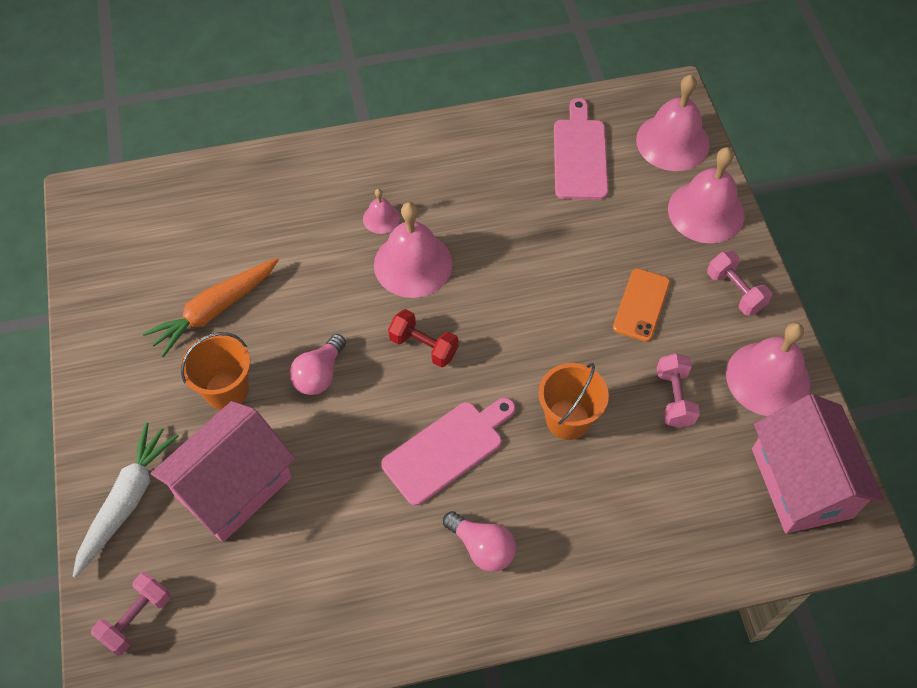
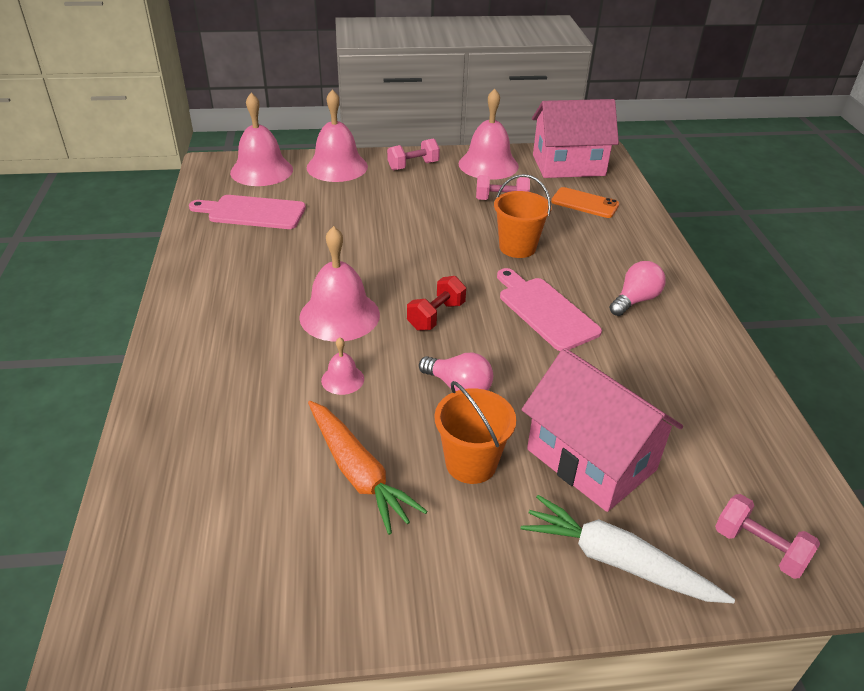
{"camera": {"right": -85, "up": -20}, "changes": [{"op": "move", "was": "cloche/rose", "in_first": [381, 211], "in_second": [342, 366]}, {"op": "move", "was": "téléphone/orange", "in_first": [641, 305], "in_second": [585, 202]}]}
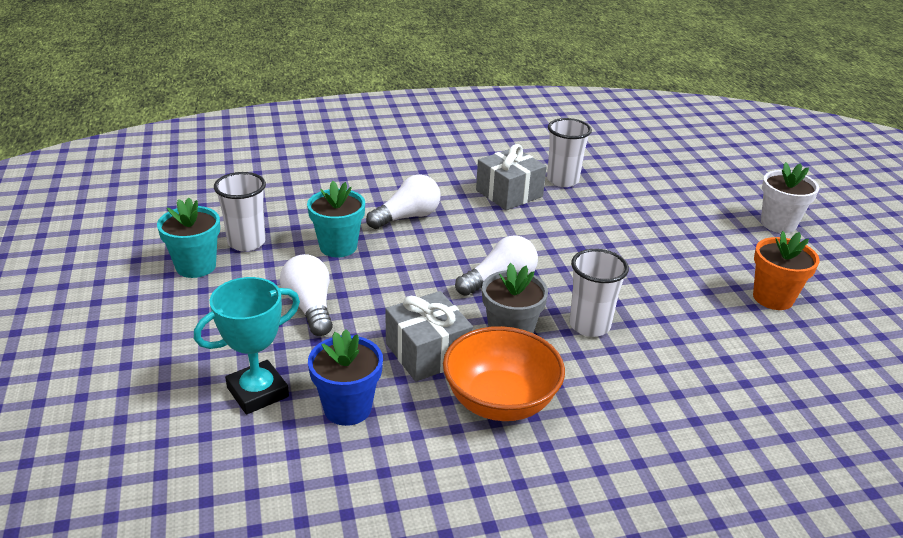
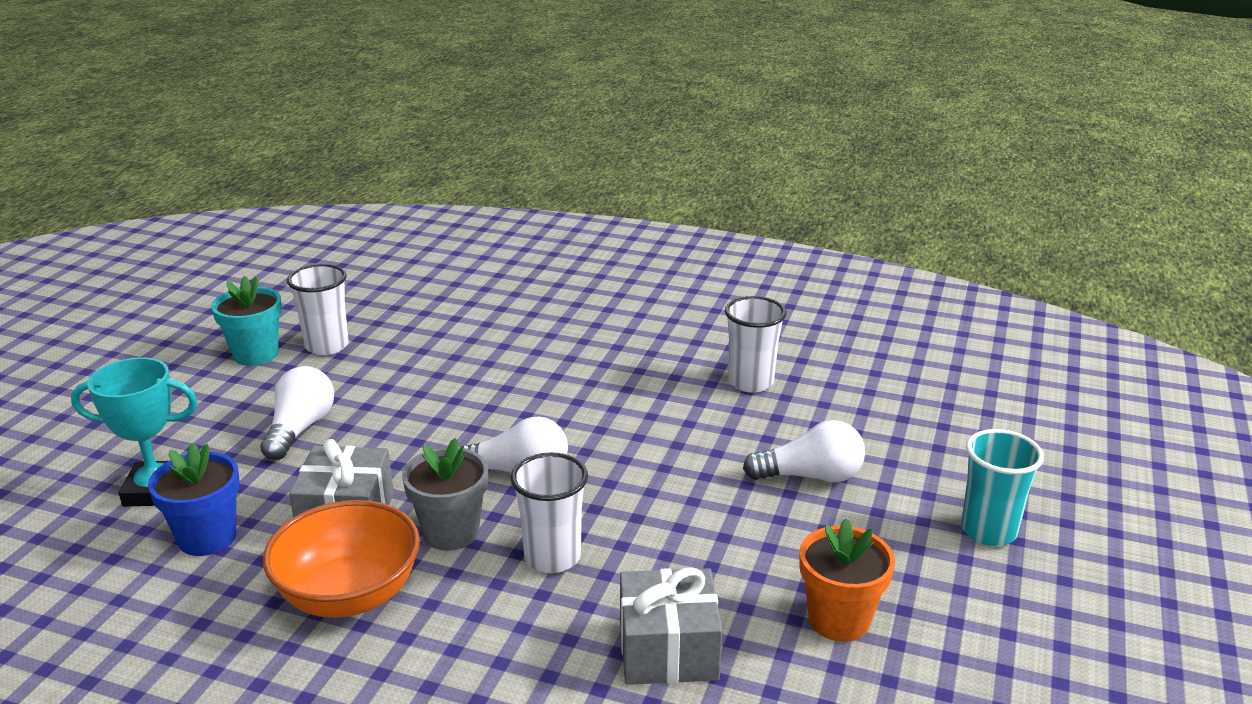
{"camera": {"right": 35, "up": -5}, "changes": [{"op": "move", "was": "cadeau/gris", "in_first": [511, 177], "in_second": [671, 626]}, {"op": "replace", "was": "pot de fleurs/blanc", "now": "gobelet/turquoise", "in_first": [790, 197], "in_second": [1002, 487]}, {"op": "move", "was": "ampoule/blanc", "in_first": [403, 201], "in_second": [804, 451]}, {"op": "delete", "was": "pot de fleurs/turquoise", "in_first": [336, 219]}]}
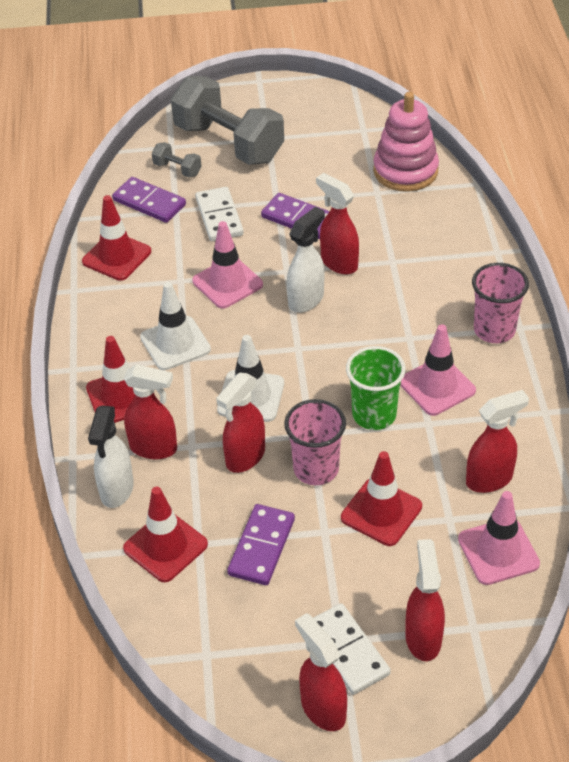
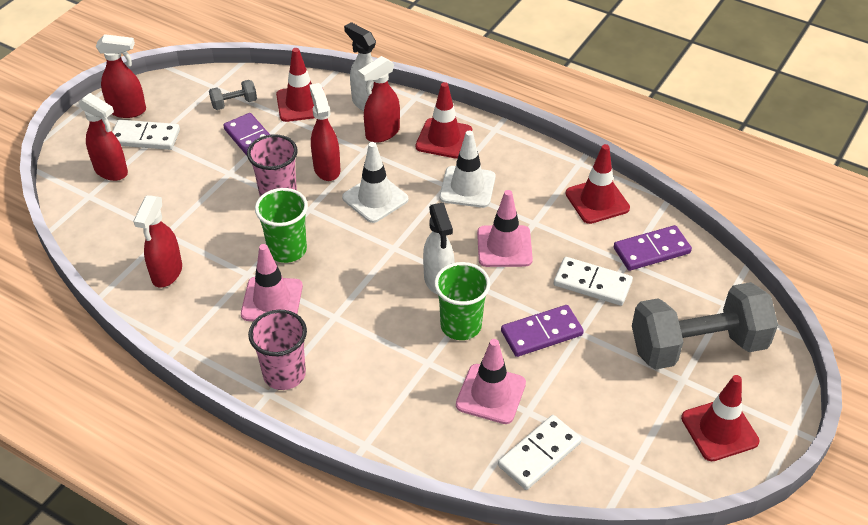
{"camera": {"right": 125, "up": 0}, "changes": [{"op": "replace", "was": "jouet à empiler/rose", "now": "domino/blanc", "in_first": [406, 142], "in_second": [540, 452]}, {"op": "move", "was": "haltère/gris", "in_first": [176, 160], "in_second": [233, 95]}, {"op": "replace", "was": "vaporisateur/rouge", "now": "gobelet/vert", "in_first": [337, 223], "in_second": [462, 301]}, {"op": "move", "was": "cône de chantier/rouge", "in_first": [381, 498], "in_second": [720, 418]}, {"op": "move", "was": "cône de chantier/rose", "in_first": [499, 538], "in_second": [491, 381]}]}
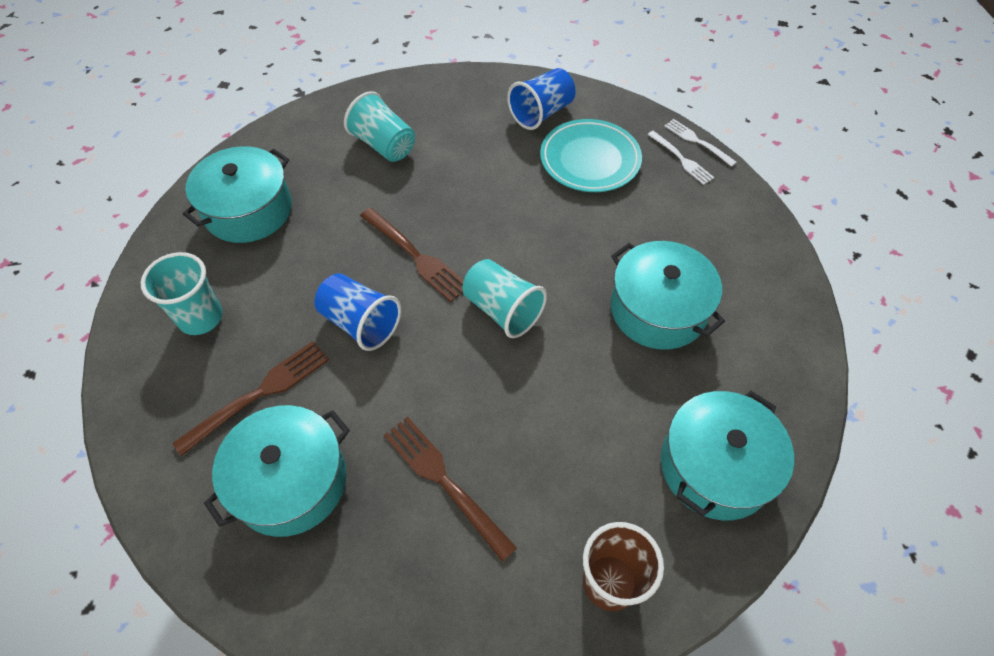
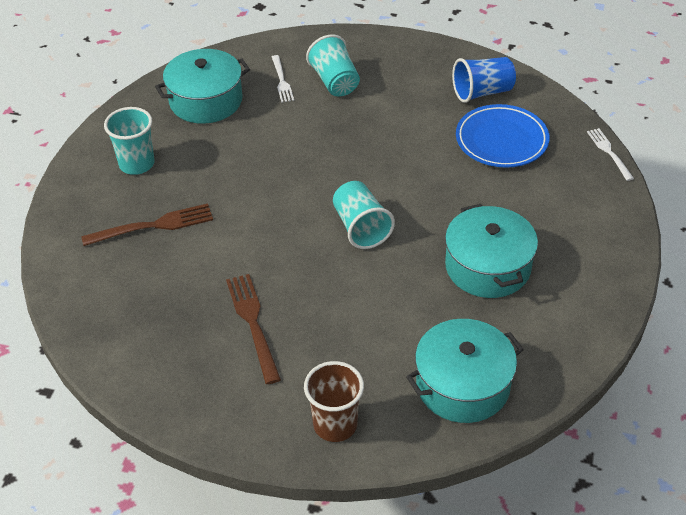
{"camera": {"right": 25, "up": -10}, "changes": [{"op": "recolor", "was": "assiette/turquoise", "now": "assiette/bleu", "in_first": [591, 155], "in_second": [503, 136]}, {"op": "move", "was": "fourchette/blanc", "in_first": [680, 158], "in_second": [283, 79]}, {"op": "delete", "was": "fourchette/marron", "in_first": [412, 255]}, {"op": "delete", "was": "gobelet/bleu", "in_first": [357, 312]}, {"op": "delete", "was": "marmite/turquoise", "in_first": [277, 471]}]}
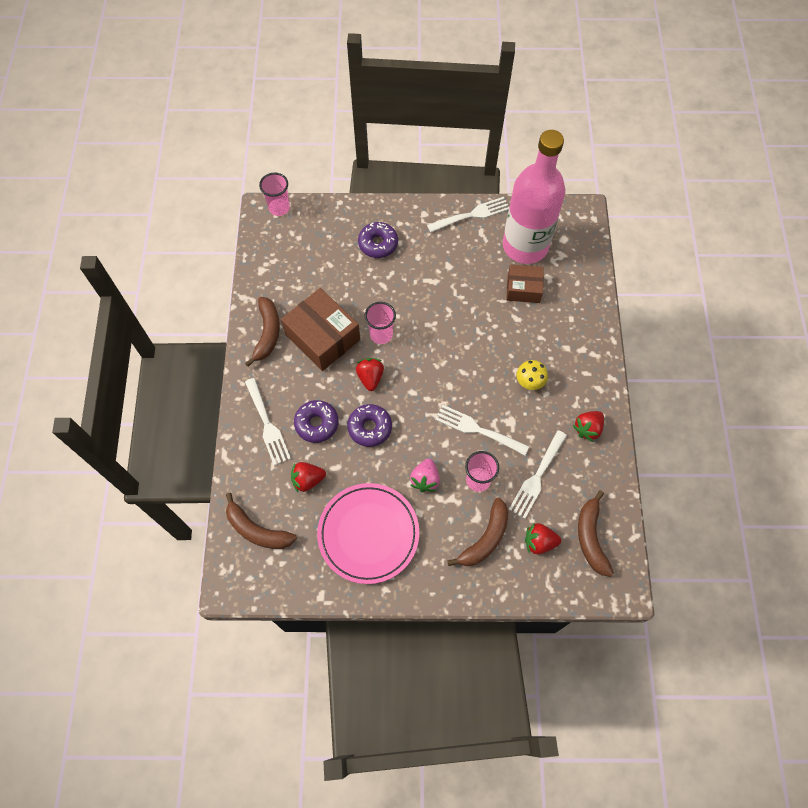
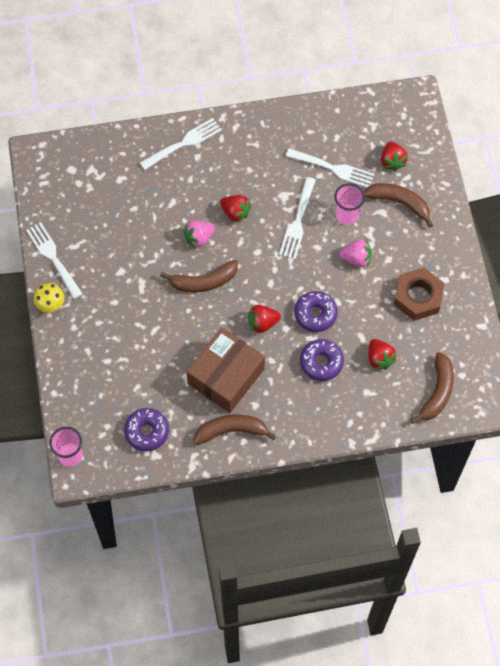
{"camera": {"right": -100, "up": 0}, "changes": [{"op": "delete", "was": "bouteille/rose", "in_first": [534, 197]}, {"op": "move", "was": "beignet/violet", "in_first": [378, 240], "in_second": [146, 429]}, {"op": "delete", "was": "boîte/marron", "in_first": [525, 284]}, {"op": "delete", "was": "gobelet/rose", "in_first": [380, 323]}, {"op": "move", "was": "champignon/jaune", "in_first": [532, 375], "in_second": [49, 297]}, {"op": "move", "was": "fourchette/blanc", "in_first": [268, 422], "in_second": [181, 144]}, {"op": "move", "was": "fraise/rouge", "in_first": [588, 426], "in_second": [235, 209]}, {"op": "replace", "was": "assiette/rose", "now": "écrou/marron", "in_first": [368, 533], "in_second": [419, 294]}, {"op": "move", "was": "banane/marron", "in_first": [596, 533], "in_second": [199, 276]}, {"op": "insert", "now": "fraise/rose", "in_second": [199, 235]}]}
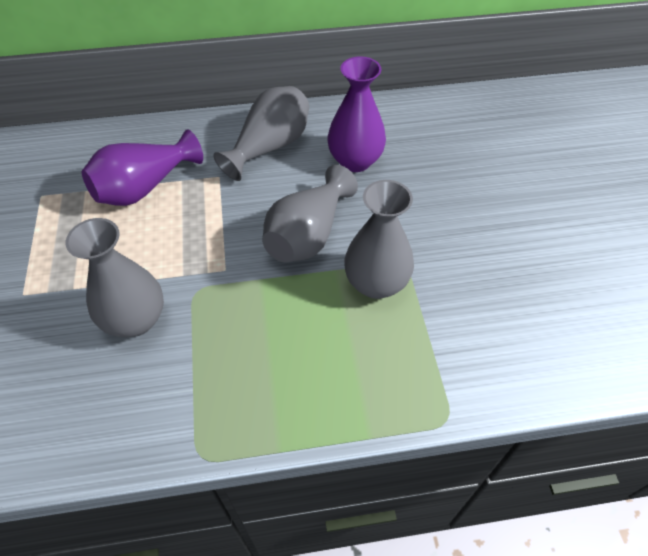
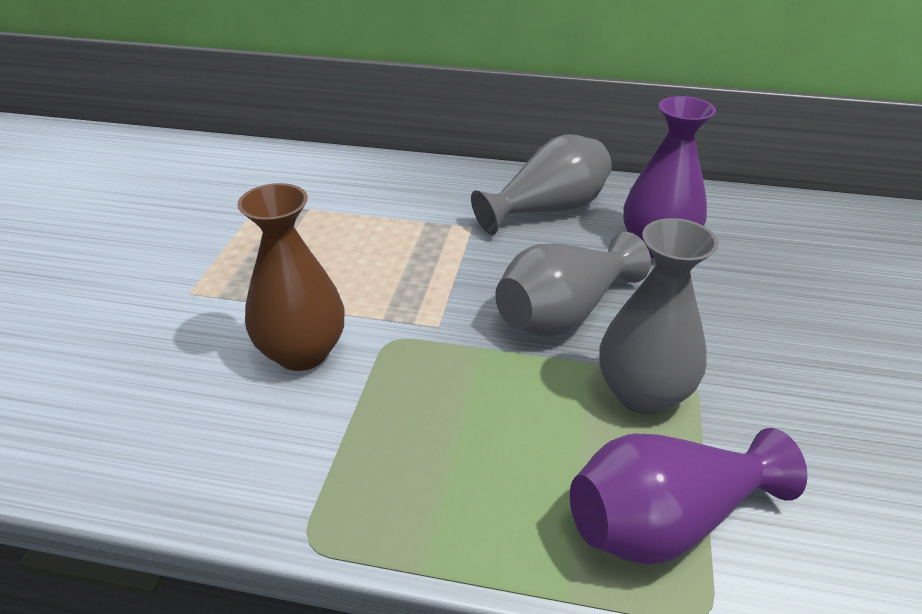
{"camera": {"right": 20, "up": -15}, "changes": [{"op": "move", "was": "vase/violet", "in_first": [142, 167], "in_second": [688, 496]}, {"op": "recolor", "was": "vase/gris", "now": "vase/marron", "in_first": [114, 277], "in_second": [291, 277]}]}
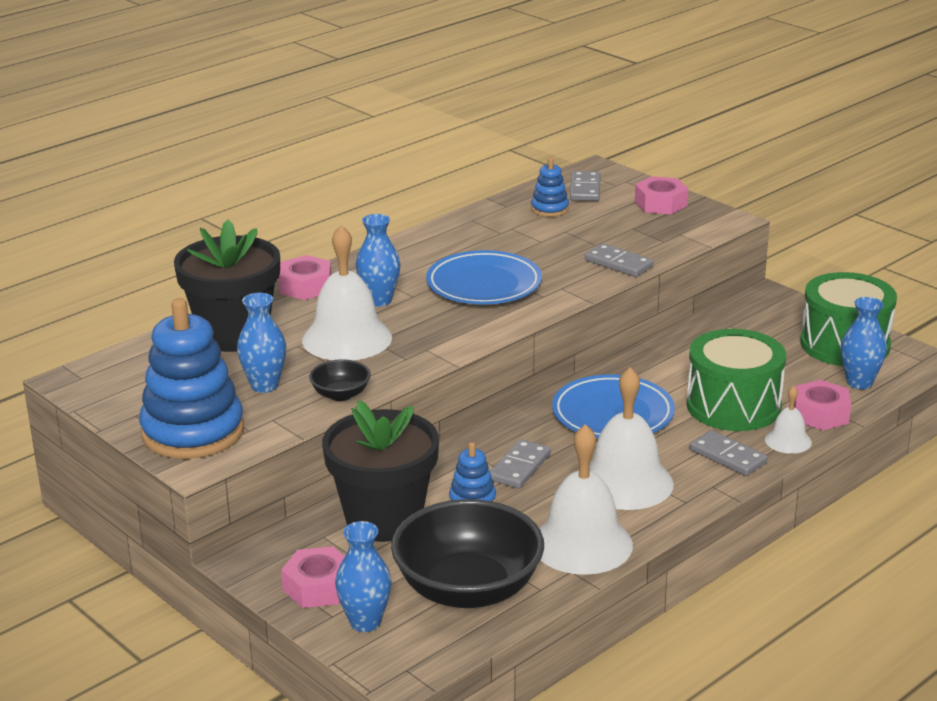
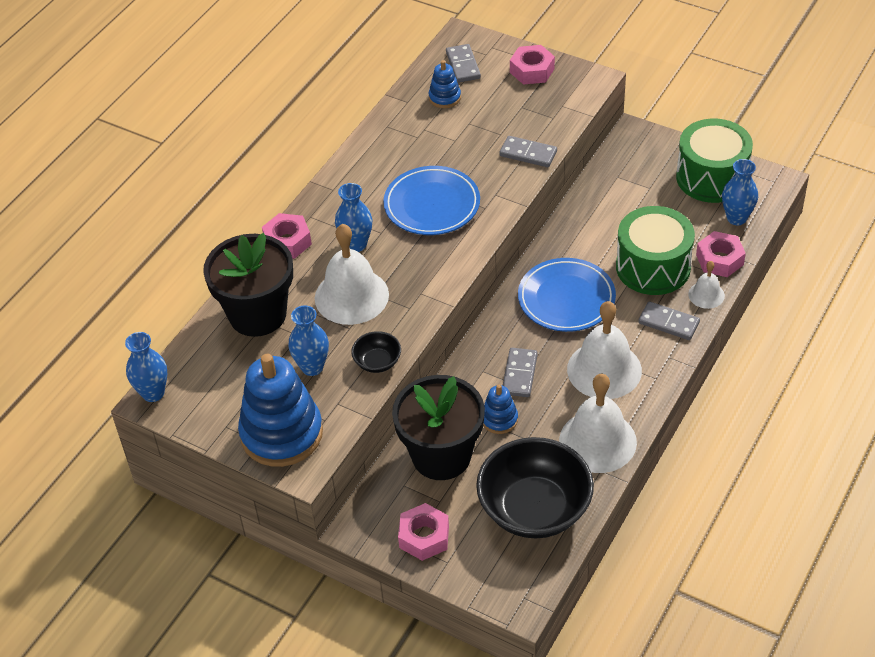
{"camera": {"right": -15, "up": 20}, "changes": [{"op": "move", "was": "vase/bleu", "in_first": [363, 576], "in_second": [146, 367]}]}
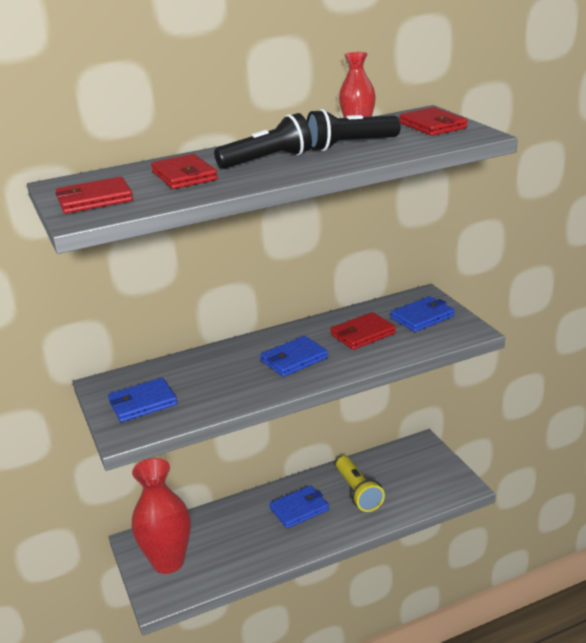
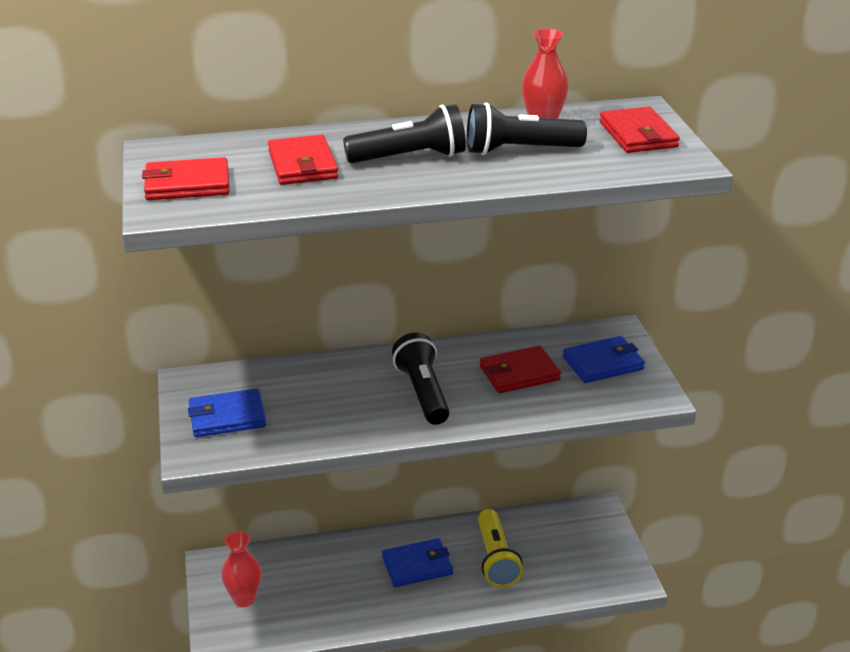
{"camera": {"right": 10, "up": 5}, "changes": [{"op": "replace", "was": "portefeuille/bleu", "now": "lampe de poche/noir", "in_first": [294, 356], "in_second": [421, 379]}, {"op": "resize", "was": "vase/rouge", "in_first": [161, 516], "in_second": [241, 569], "ratio": 0.57}]}
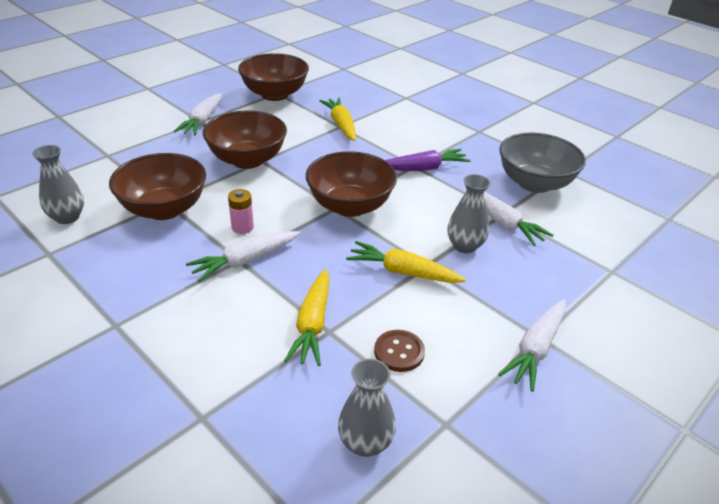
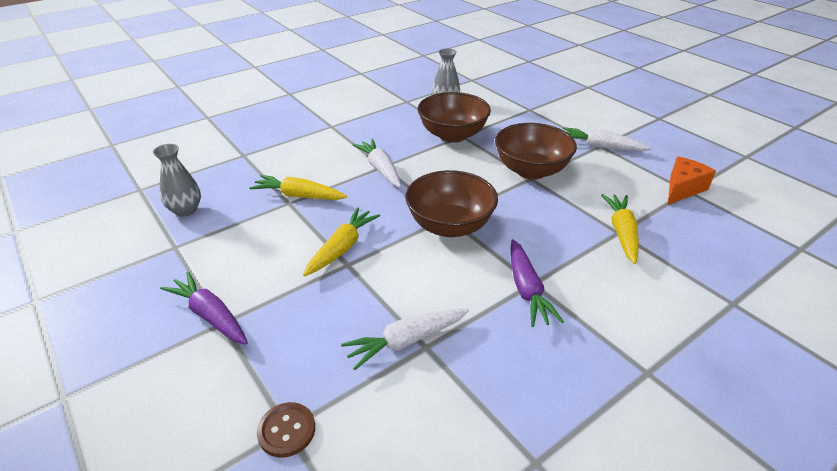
{"camera": {"right": 100, "up": 0}, "changes": [{"op": "replace", "was": "bol/marron", "now": "fromage/orange", "in_first": [273, 77], "in_second": [692, 181]}, {"op": "rotate", "was": "carotte/jaune", "in_first": [337, 119], "in_second": [620, 229], "clockwise": -75}, {"op": "delete", "was": "bol/gris", "in_first": [542, 163]}, {"op": "delete", "was": "vase/gris", "in_first": [469, 213]}, {"op": "delete", "was": "pile/rose", "in_first": [241, 211]}, {"op": "recolor", "was": "carotte/blanc", "now": "carotte/violet", "in_first": [532, 345], "in_second": [204, 308]}, {"op": "move", "was": "bouton/marron", "in_first": [399, 351], "in_second": [286, 430]}]}
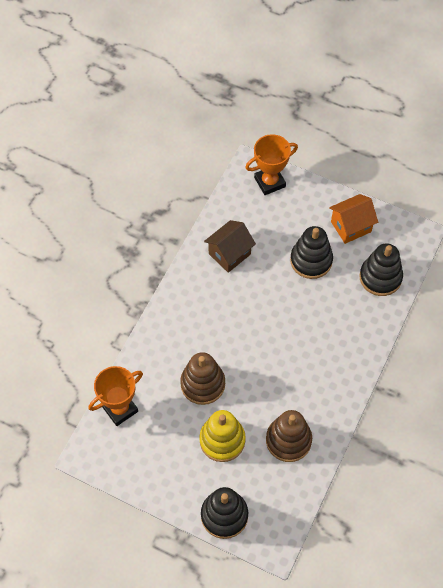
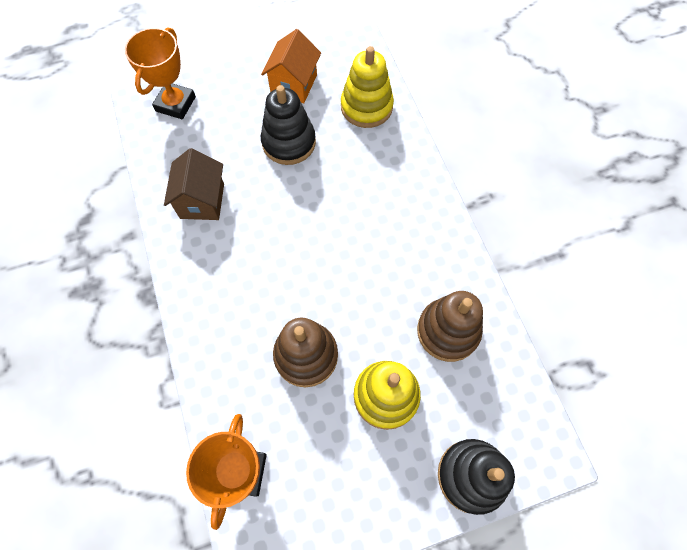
{"camera": {"right": -45, "up": 5}, "changes": [{"op": "recolor", "was": "jouet à empiler/noir", "now": "jouet à empiler/jaune", "in_first": [381, 269], "in_second": [367, 87]}]}
